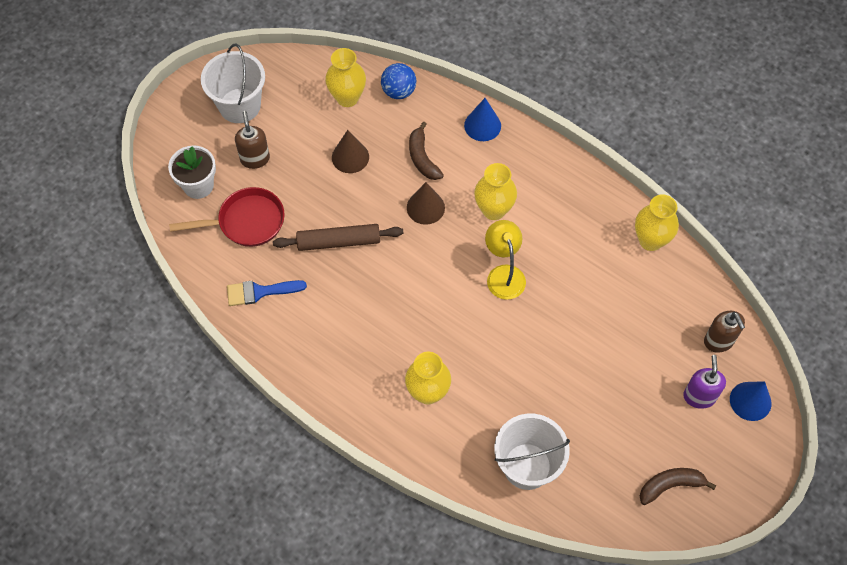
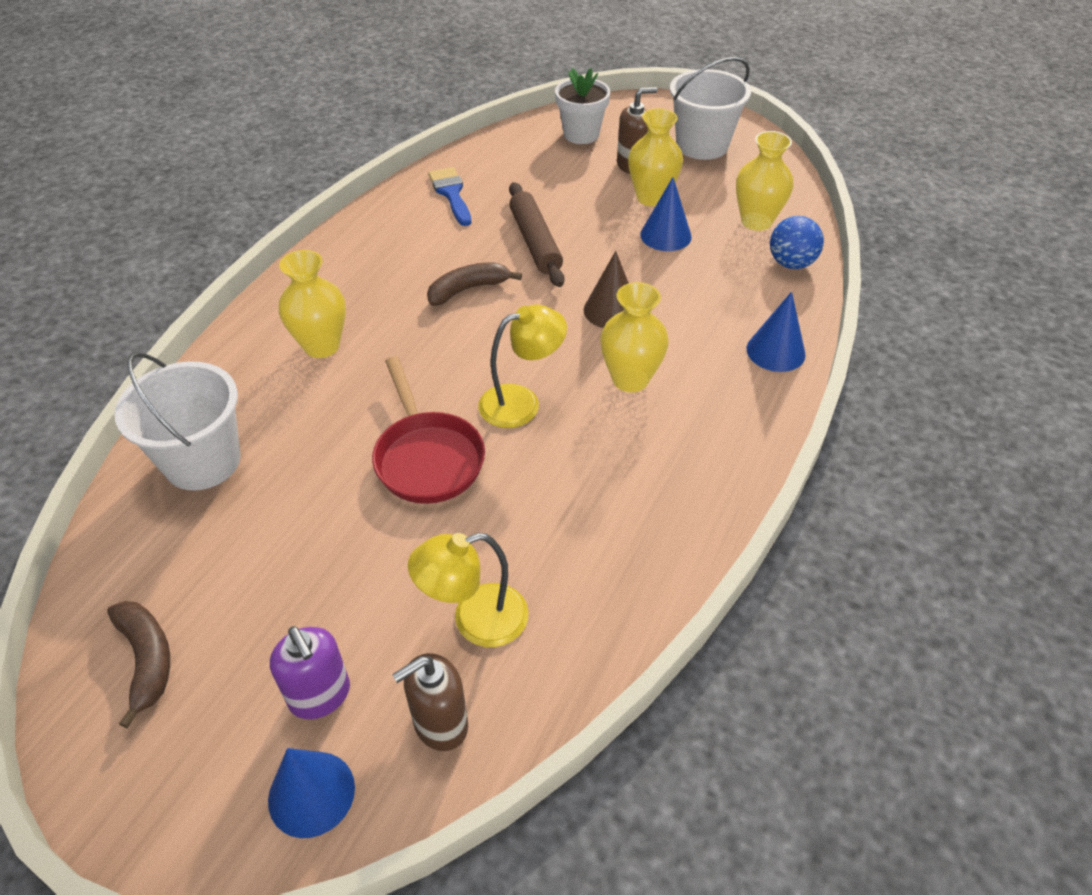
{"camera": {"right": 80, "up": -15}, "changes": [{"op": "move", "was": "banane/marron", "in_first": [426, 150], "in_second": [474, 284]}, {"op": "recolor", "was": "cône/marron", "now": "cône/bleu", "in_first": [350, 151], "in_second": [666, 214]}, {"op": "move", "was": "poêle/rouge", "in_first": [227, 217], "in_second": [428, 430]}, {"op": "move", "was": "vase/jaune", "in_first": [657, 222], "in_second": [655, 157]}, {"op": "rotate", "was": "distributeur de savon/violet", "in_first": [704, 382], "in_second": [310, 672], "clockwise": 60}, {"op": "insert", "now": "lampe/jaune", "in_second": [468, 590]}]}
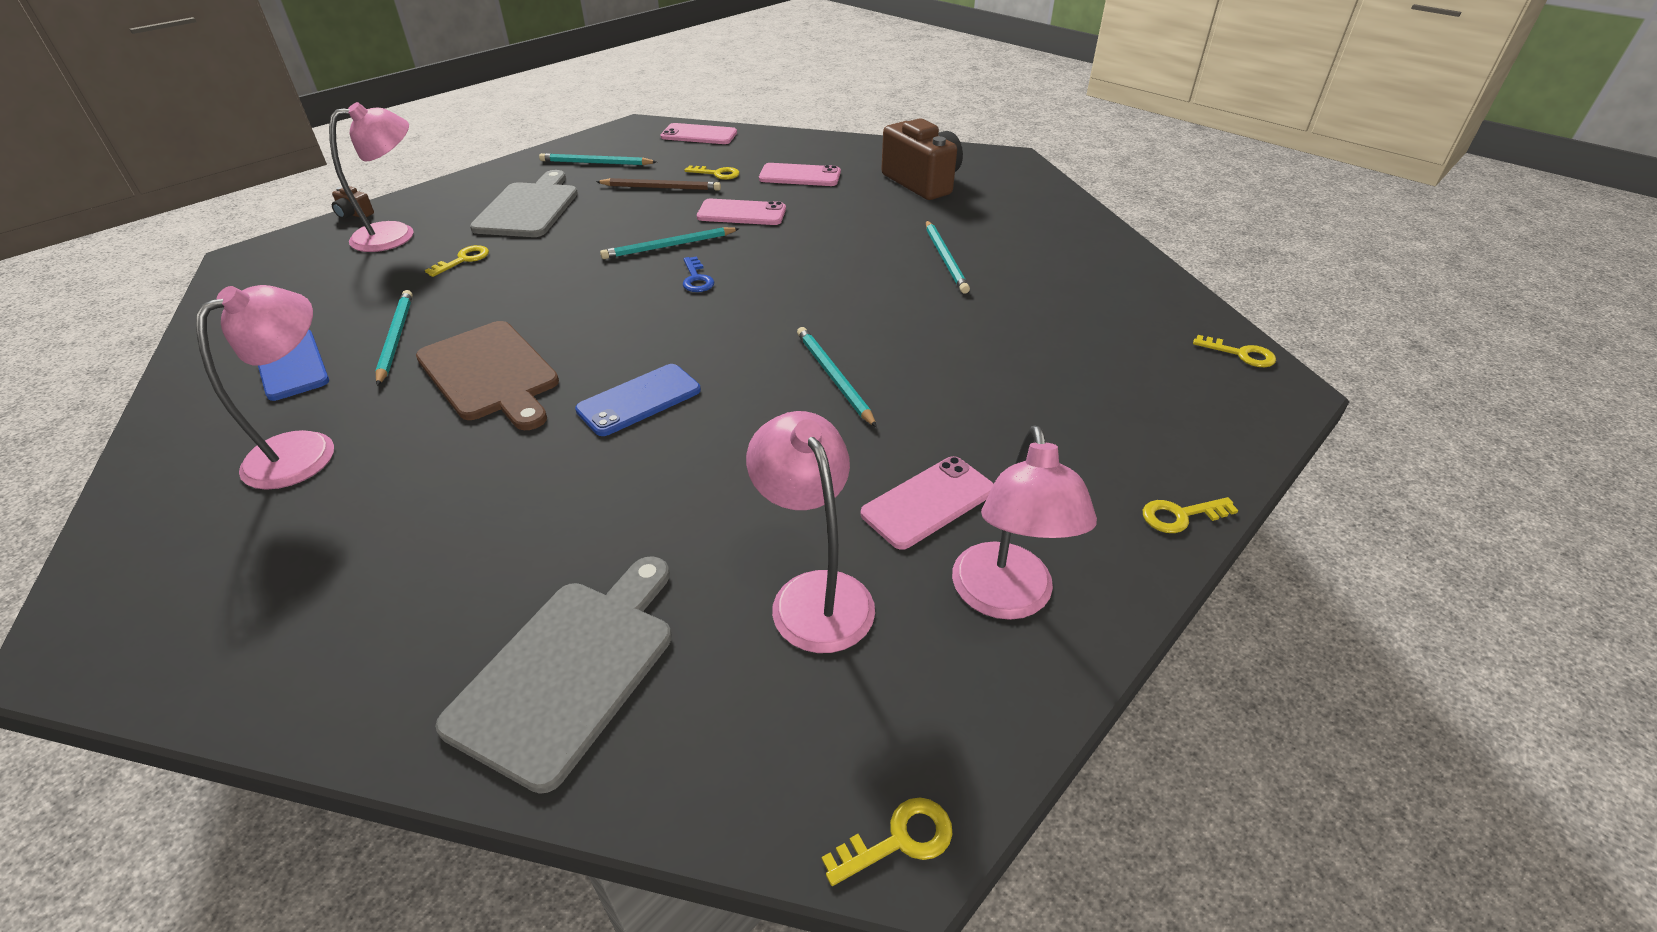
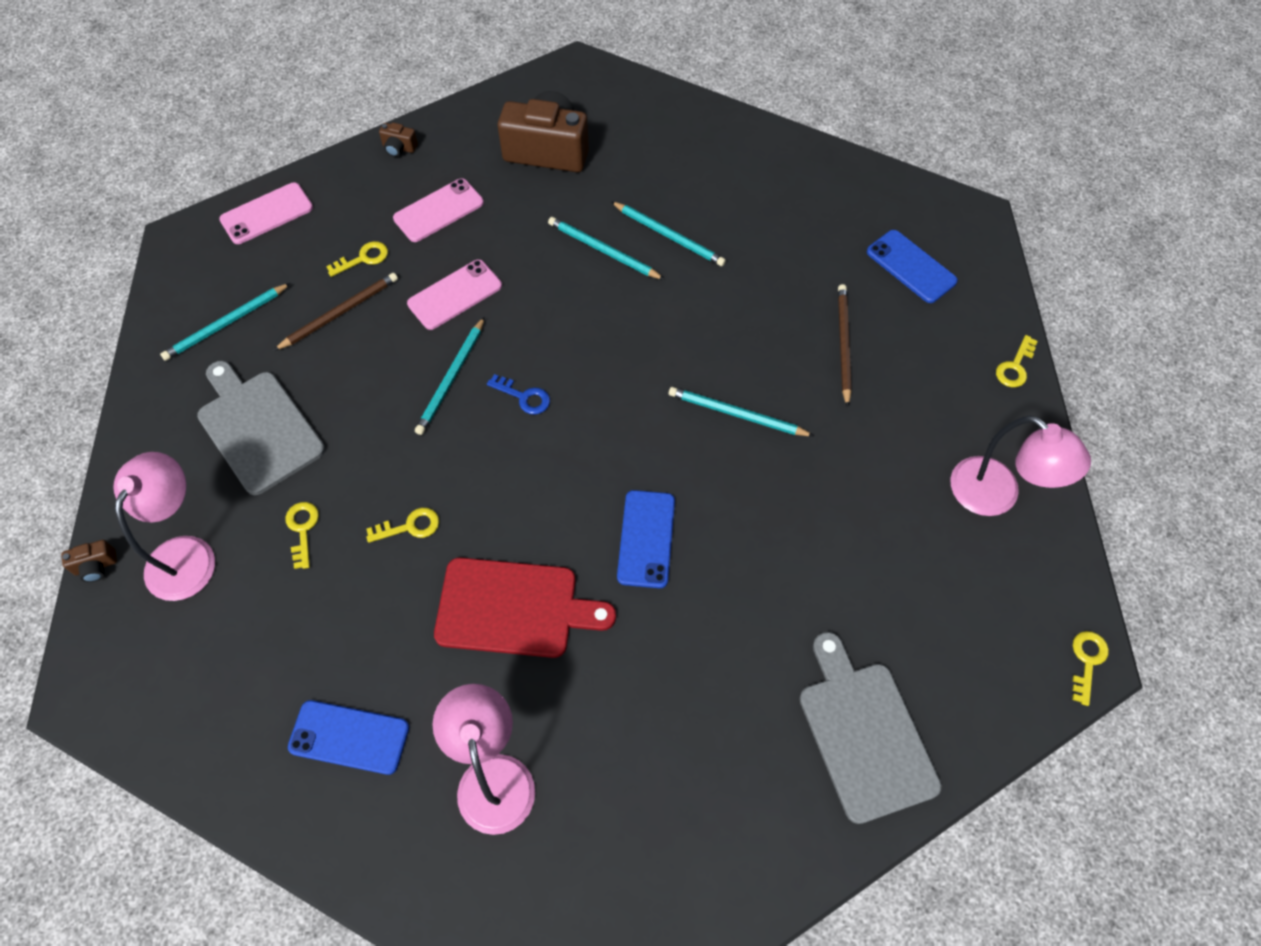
{"camera": {"right": -45, "up": 20}, "changes": [{"op": "move", "was": "crayon/turquoise", "in_first": [394, 338], "in_second": [606, 248]}, {"op": "recolor", "was": "planche à découper/marron", "now": "planche à découper/rouge", "in_first": [487, 375], "in_second": [525, 607]}, {"op": "move", "was": "clé/jaune", "in_first": [1234, 351], "in_second": [402, 525]}, {"op": "delete", "was": "lampe/rose", "in_first": [810, 532]}, {"op": "delete", "was": "téléphone/rose", "in_first": [927, 503]}, {"op": "insert", "now": "appareil photo/marron", "in_second": [398, 140]}, {"op": "insert", "now": "téléphone/bleu", "in_second": [912, 266]}, {"op": "insert", "now": "crayon/marron", "in_second": [845, 346]}]}
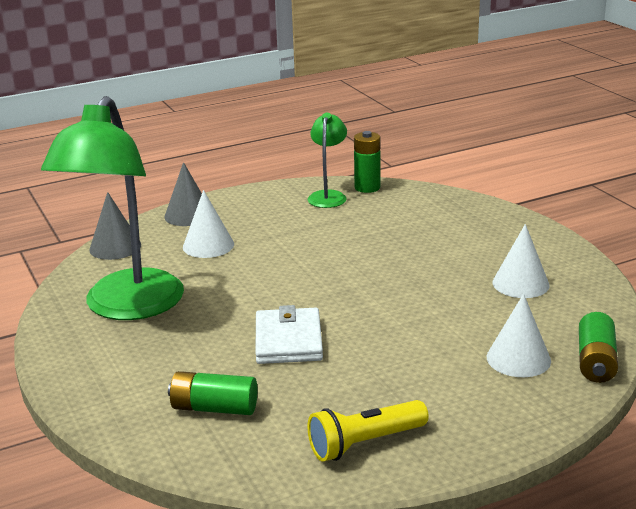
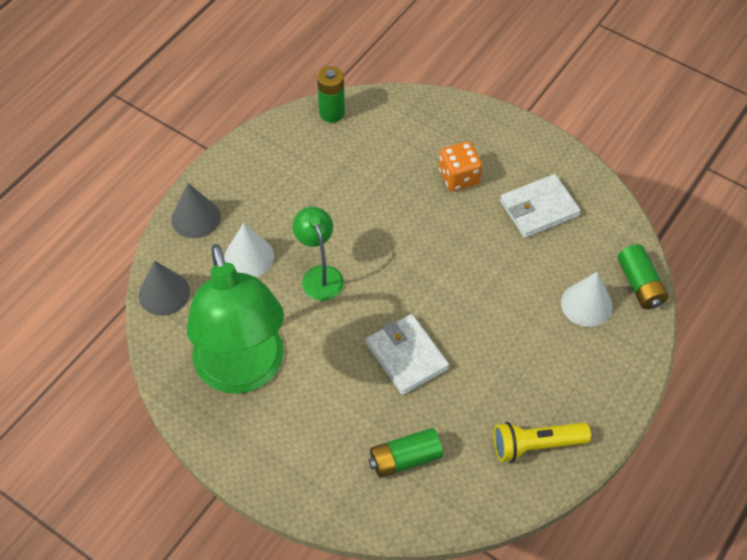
{"camera": {"right": -30, "up": 30}, "changes": [{"op": "move", "was": "lampe/vert", "in_first": [327, 160], "in_second": [318, 254]}, {"op": "replace", "was": "cône/blanc", "now": "portefeuille/blanc", "in_first": [521, 261], "in_second": [540, 206]}, {"op": "rotate", "was": "lampe de poche/jaune", "in_first": [368, 431], "in_second": [542, 442], "clockwise": 45}, {"op": "insert", "now": "dé/orange", "in_second": [461, 166]}]}
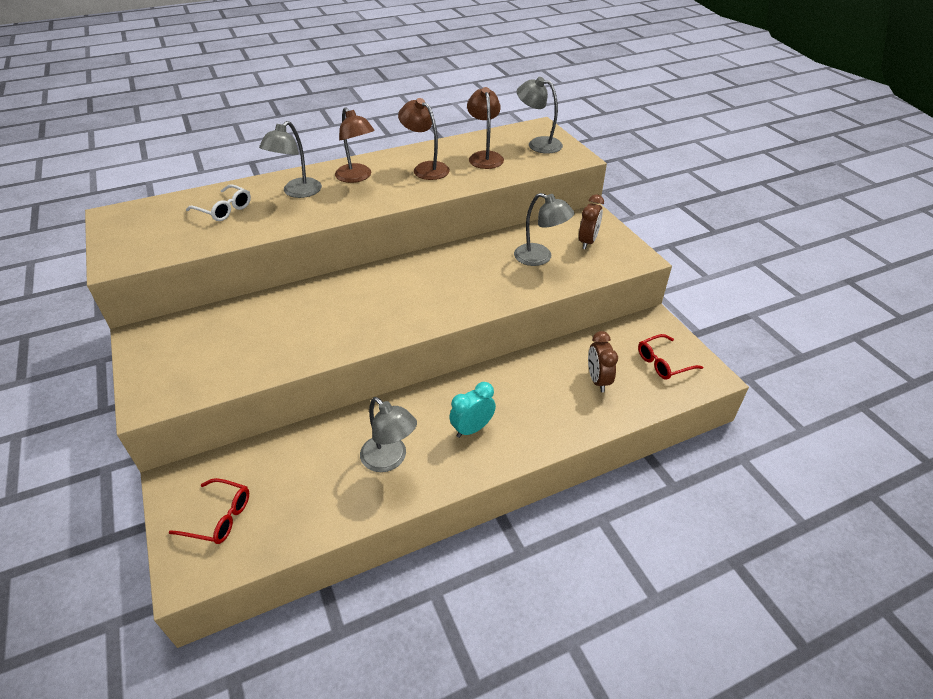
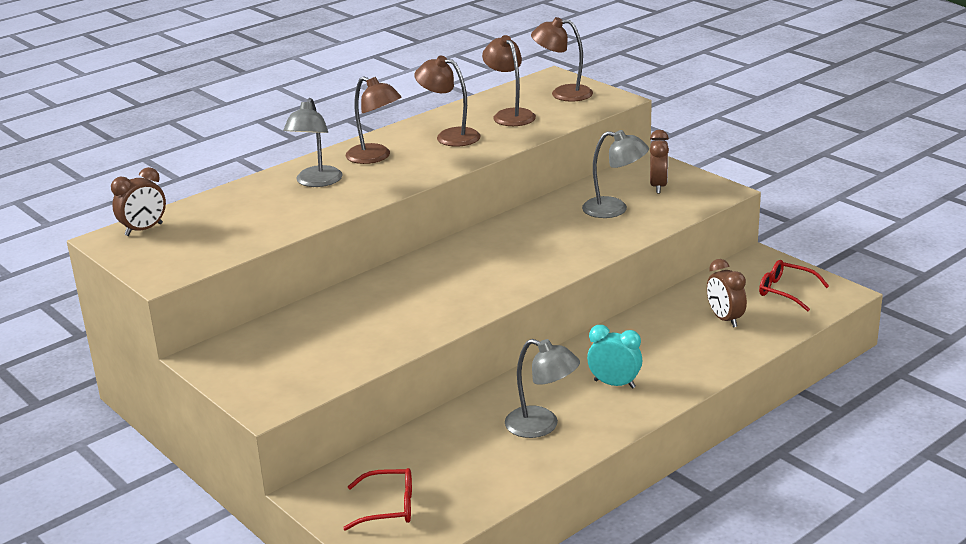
{"camera": {"right": -15, "up": -15}, "changes": [{"op": "recolor", "was": "lampe/gris", "now": "lampe/marron", "in_first": [540, 115], "in_second": [562, 59]}, {"op": "delete", "was": "lunettes/blanc", "in_first": [218, 202]}, {"op": "rotate", "was": "lunettes/rouge", "in_first": [670, 357], "in_second": [794, 285], "clockwise": 75}, {"op": "rotate", "was": "réveil/turquoise", "in_first": [472, 410], "in_second": [614, 356], "clockwise": 75}, {"op": "insert", "now": "réveil/marron", "in_second": [138, 201]}]}
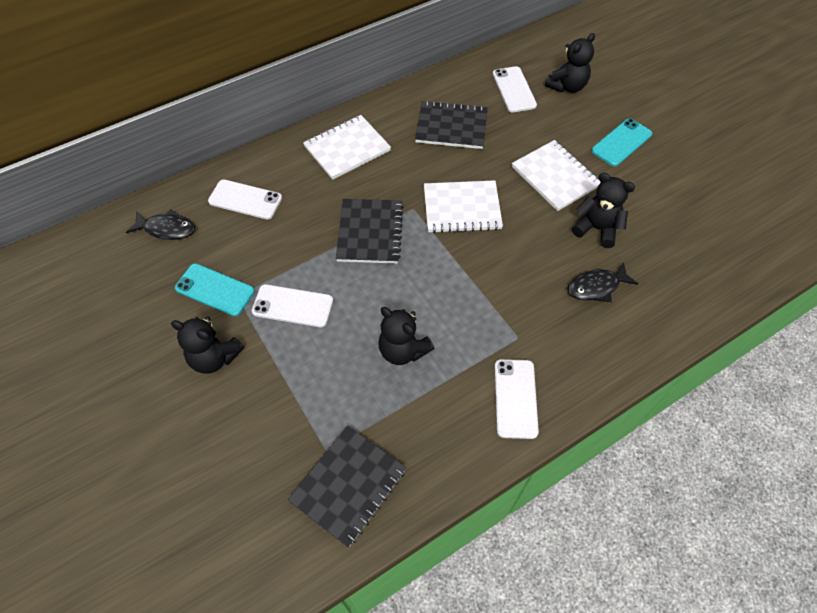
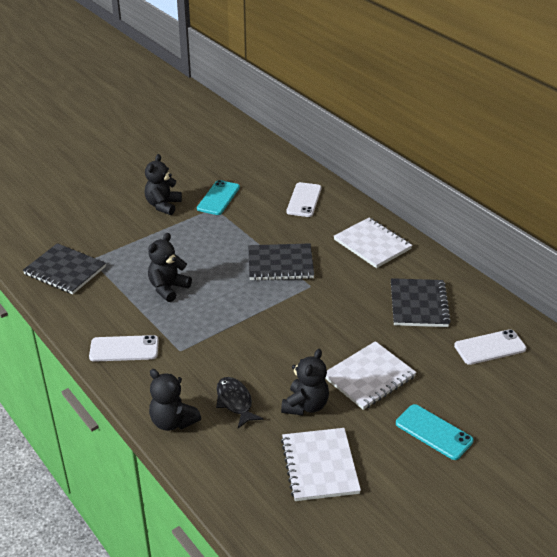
{"camera": {"right": 85, "up": -20}, "changes": [{"op": "move", "was": "ours en peluche/noir", "in_first": [570, 63], "in_second": [175, 400]}, {"op": "move", "was": "carnet/blanc", "in_first": [463, 206], "in_second": [321, 464]}, {"op": "delete", "was": "poisson/noir", "in_first": [160, 224]}, {"op": "delete", "was": "téléphone/blanc", "in_first": [292, 305]}]}
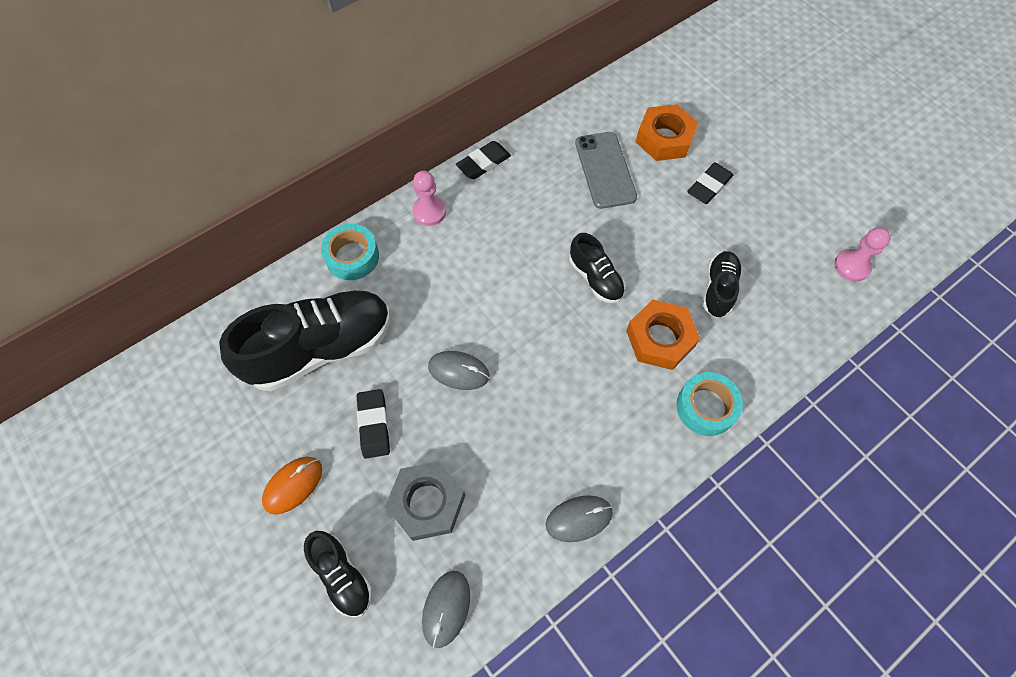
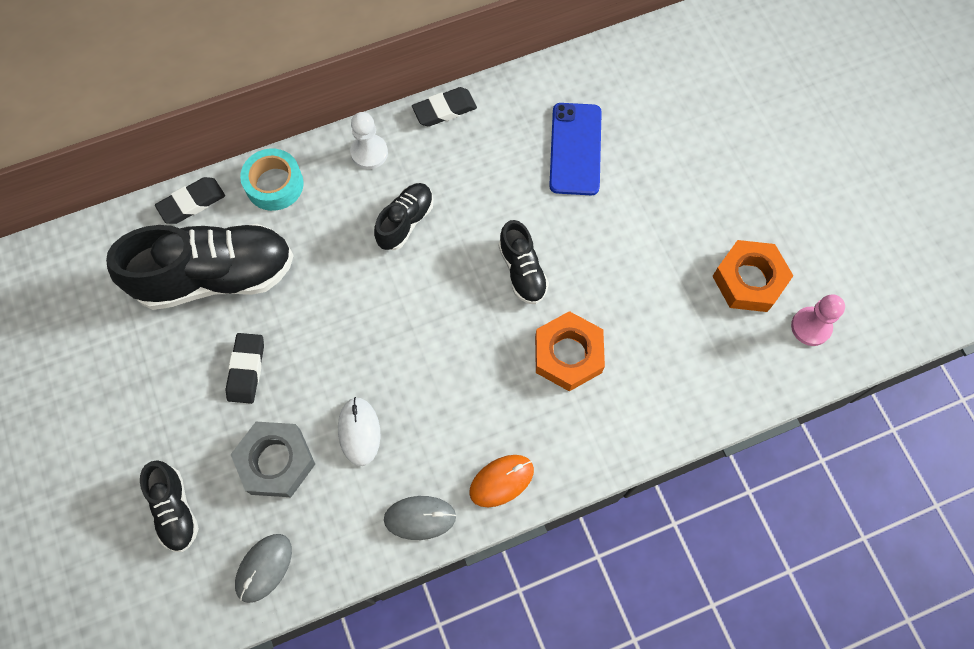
{"camera": {"right": 15, "up": 5}, "changes": [{"op": "move", "was": "écrou/orange", "in_first": [667, 132], "in_second": [752, 276]}, {"op": "recolor", "was": "téléphone/gris", "now": "téléphone/bleu", "in_first": [606, 170], "in_second": [575, 149]}, {"op": "move", "was": "gomme/noir", "in_first": [710, 183], "in_second": [190, 200]}, {"op": "recolor", "was": "pion/rose", "now": "pion/blanc", "in_first": [429, 198], "in_second": [369, 140]}, {"op": "move", "was": "chaussure/noir", "in_first": [722, 284], "in_second": [404, 216]}, {"op": "delete", "was": "souris/gris", "in_first": [459, 370]}, {"op": "delete", "was": "ruban adhésif/turquoise", "in_first": [709, 404]}, {"op": "move", "was": "souris/orange", "in_first": [292, 486], "in_second": [501, 481]}, {"op": "insert", "now": "souris/blanc", "in_second": [359, 431]}]}
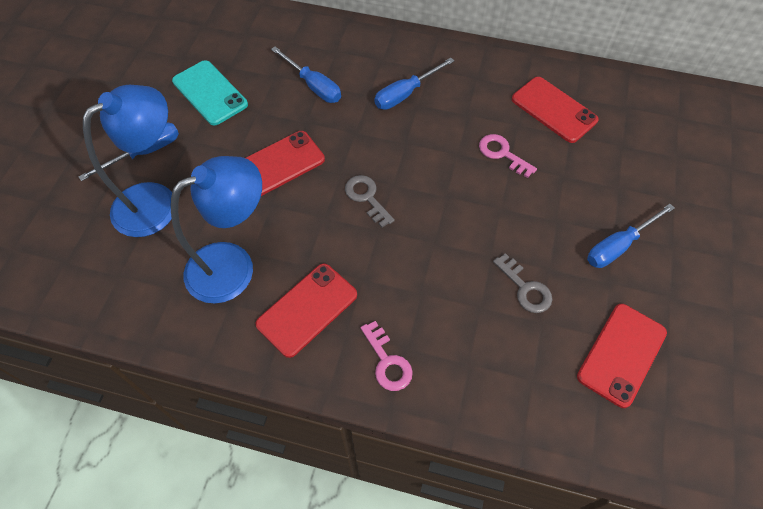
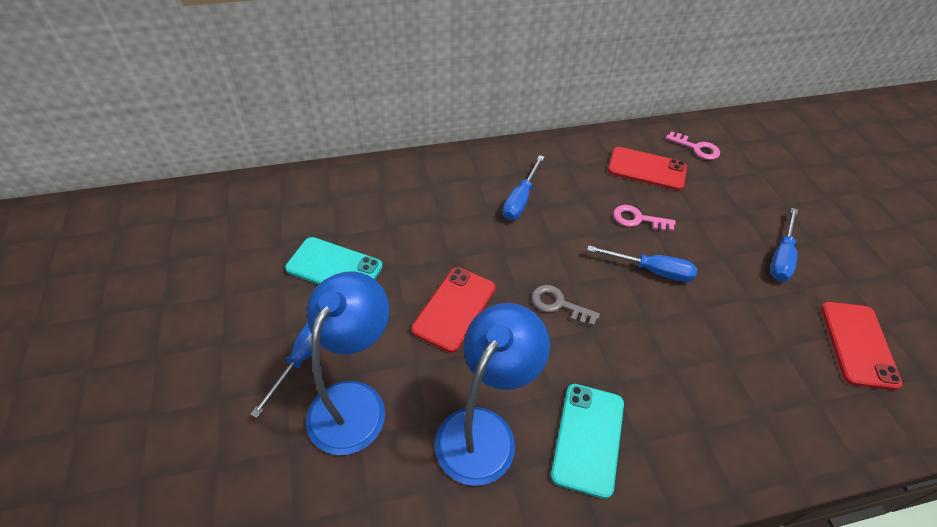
{"camera": {"right": -30, "up": -10}, "changes": [{"op": "move", "was": "tournevis/bleu", "in_first": [306, 74], "in_second": [642, 263]}, {"op": "delete", "was": "clé/gris", "in_first": [522, 283]}, {"op": "recolor", "was": "téléphone/rouge", "now": "téléphone/turquoise", "in_first": [306, 311], "in_second": [587, 441]}, {"op": "move", "was": "clé/rose", "in_first": [386, 356], "in_second": [693, 145]}]}
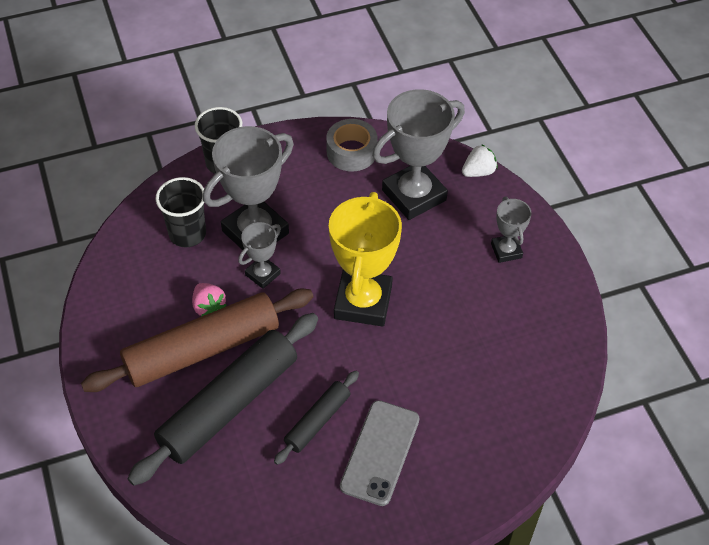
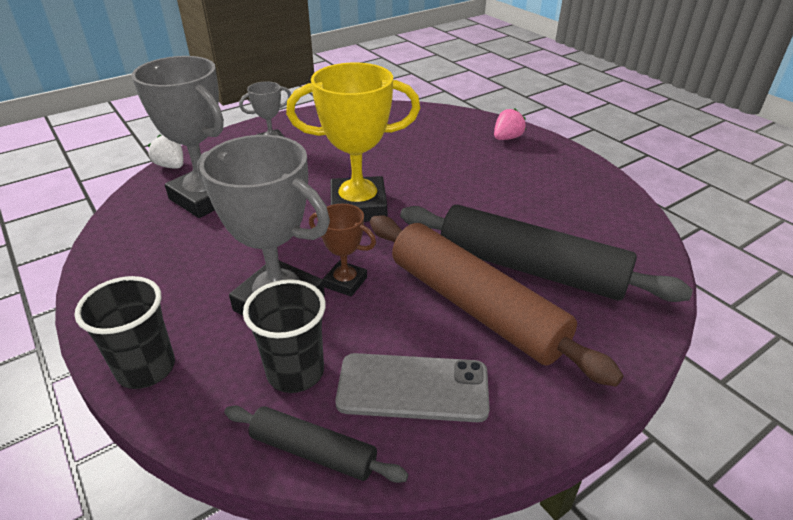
{"camera": {"right": -105, "up": -15}, "changes": [{"op": "delete", "was": "ruban adhésif/gris", "in_first": [351, 145]}, {"op": "recolor", "was": "trophée/gris", "now": "trophée/marron", "in_first": [259, 255], "in_second": [342, 250]}, {"op": "move", "was": "fraise/rose", "in_first": [209, 300], "in_second": [510, 124]}, {"op": "move", "was": "rouleau à pâtisserie/noir", "in_first": [316, 418], "in_second": [316, 444]}, {"op": "move", "was": "téléphone/gris", "in_first": [379, 453], "in_second": [412, 387]}]}
